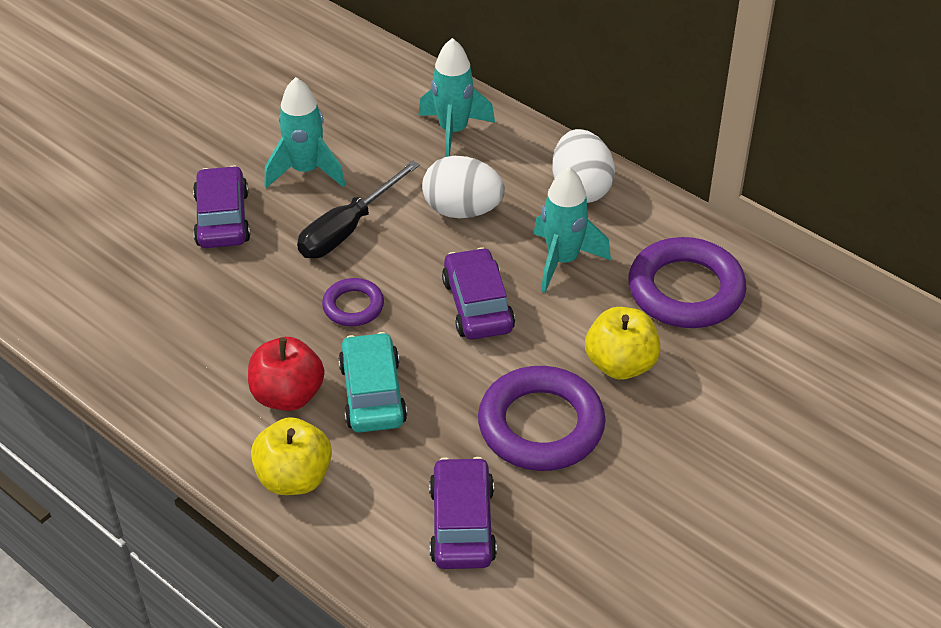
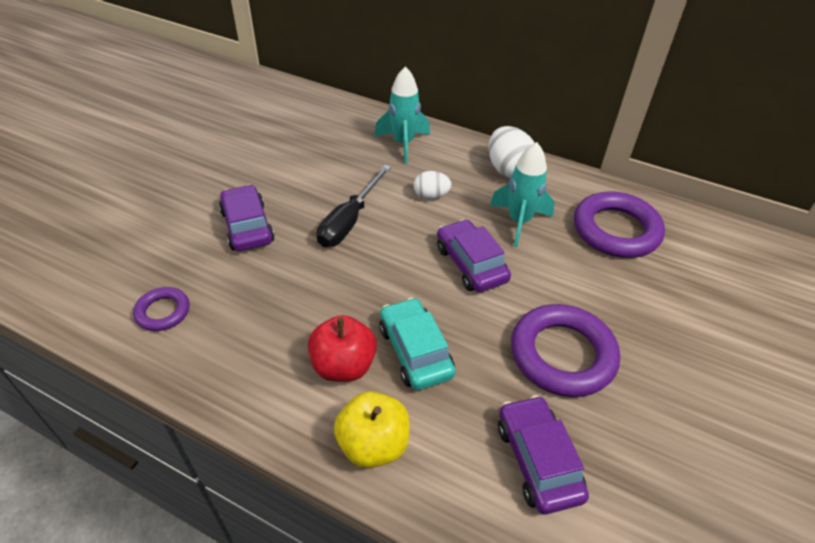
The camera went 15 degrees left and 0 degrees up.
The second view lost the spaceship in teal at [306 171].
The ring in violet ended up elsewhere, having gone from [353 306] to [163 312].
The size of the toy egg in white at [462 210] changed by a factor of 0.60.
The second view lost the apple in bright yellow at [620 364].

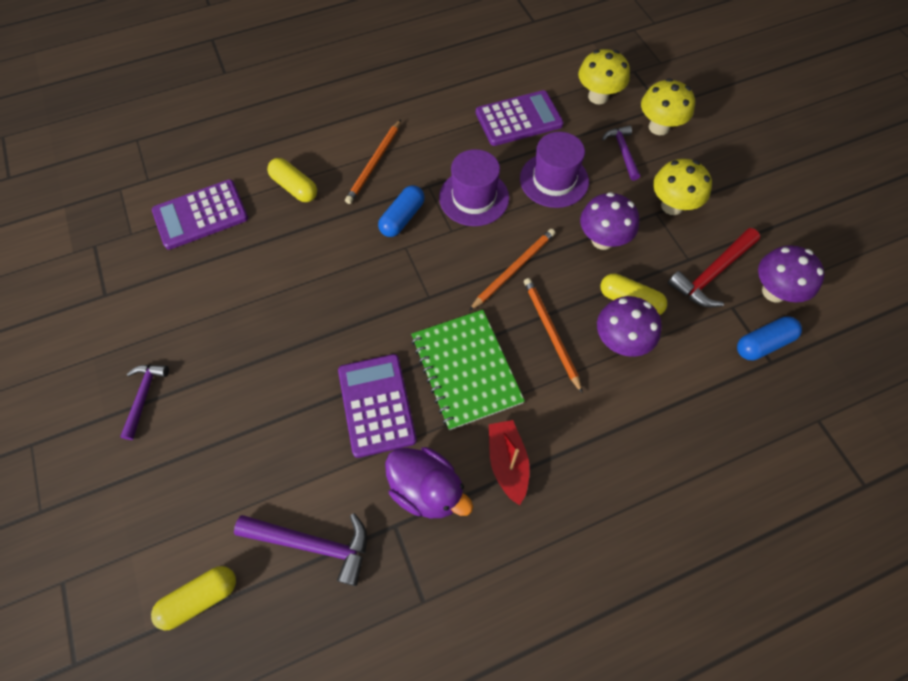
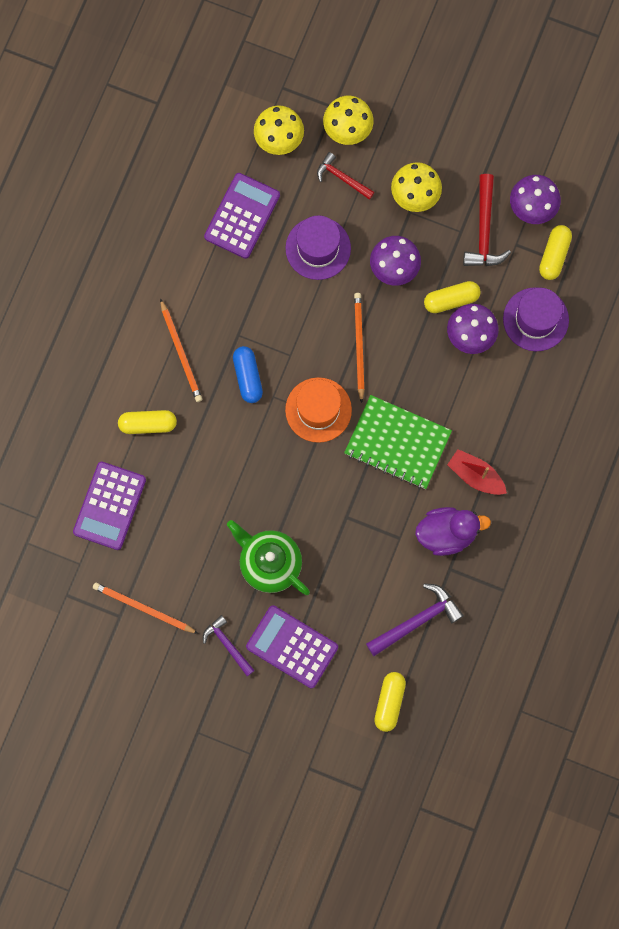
The camera went 45 degrees left and 15 degrees up.
The adding machine in violet ended up elsewhere, having gone from [376 405] to [292 647].
The tall hat in violet ended up elsewhere, having gone from [474 197] to [535 319].
The lead pencil in orange ended up elsewhere, having gone from [551 333] to [143 608].
What was the carpenter's hammer in violet at [623 152] turned into the carpenter's hammer in crimson at [342 178].
What was the pill shape in cobalt at [763 344] turned into the pill shape in bright yellow at [554 255].
The second view gained the china teapot in green at [269 563].
The second view gained the tall hat in orange at [318 410].

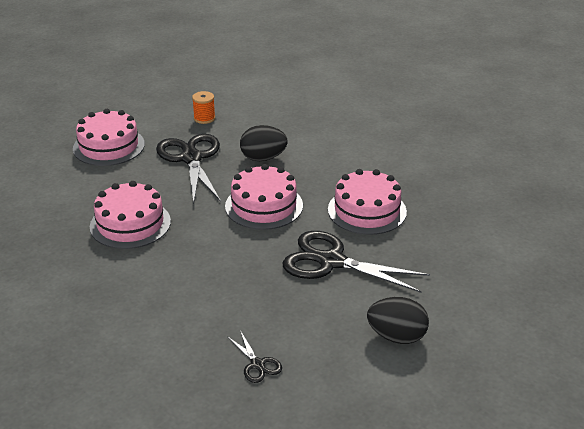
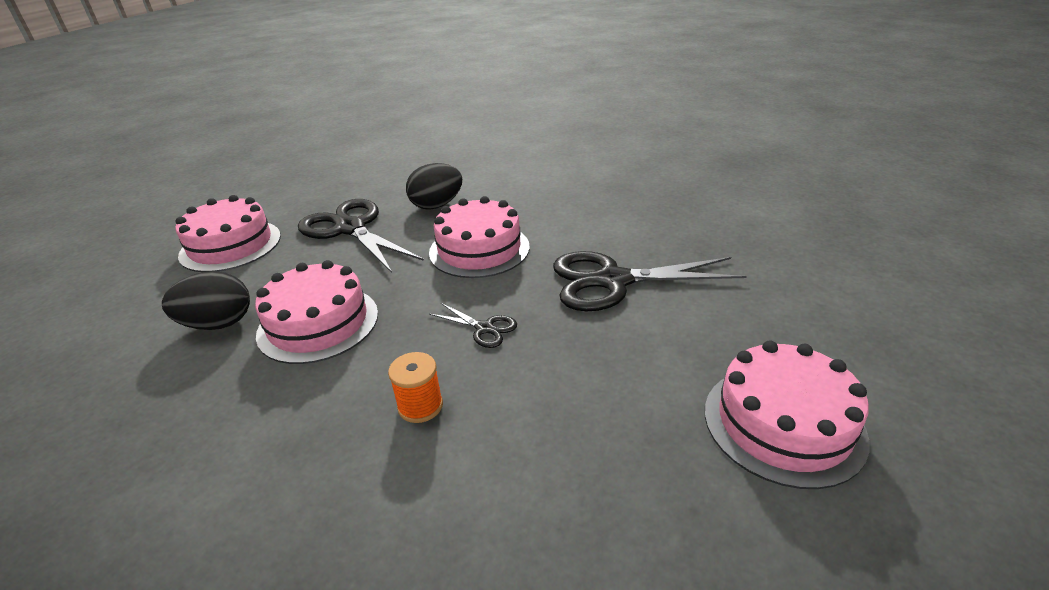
The camera went 25 degrees left and 0 degrees up.
The reel of thread in orange ended up elsewhere, having gone from [204 118] to [420 406].
The scissors in black ended up elsewhere, having gone from [257 364] to [484 328].
The layer cake in rosy ended up elsewhere, having gone from [367 210] to [783 423].
The toy egg in black ended up elsewhere, having gone from [396 337] to [218 324].

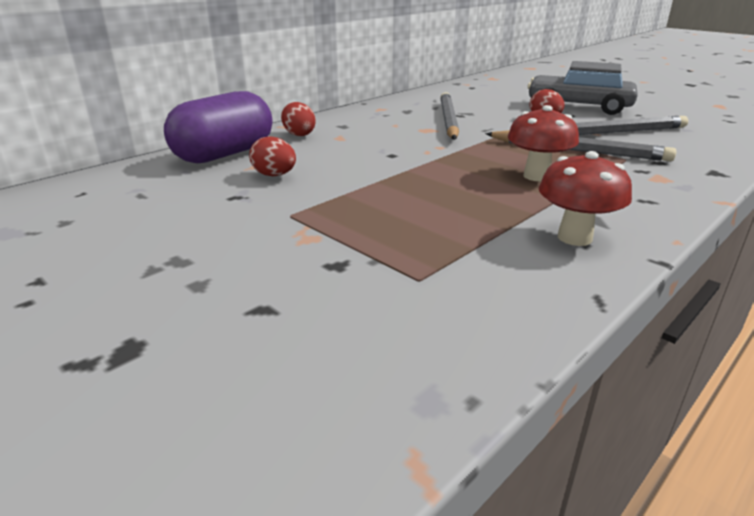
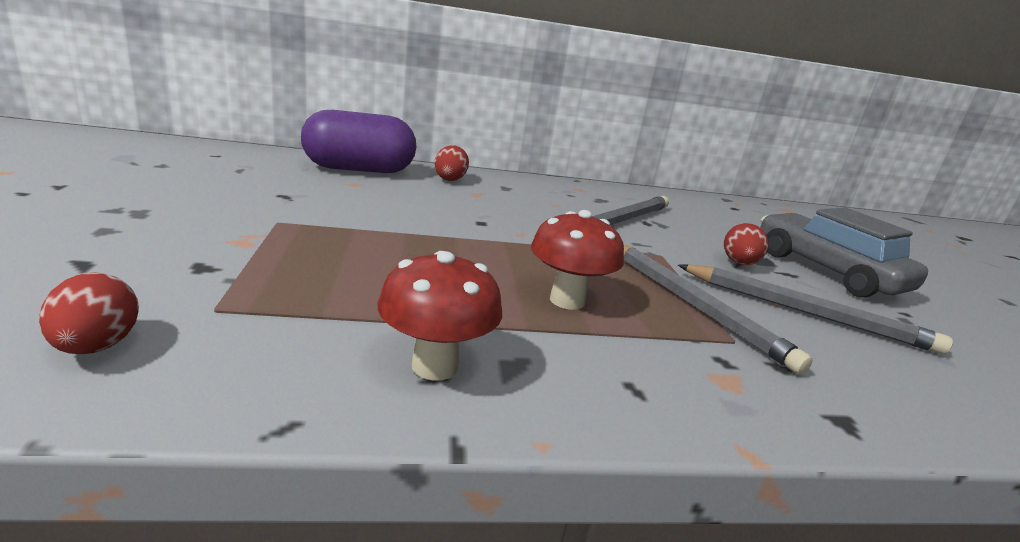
The camera went 35 degrees right and 5 degrees down.
The toy egg in crimson ended up elsewhere, having gone from [274 175] to [96 346].

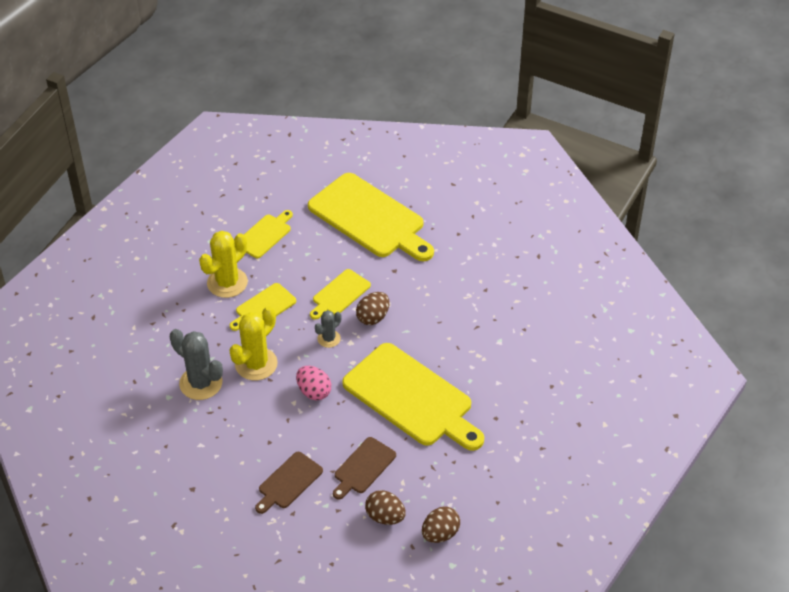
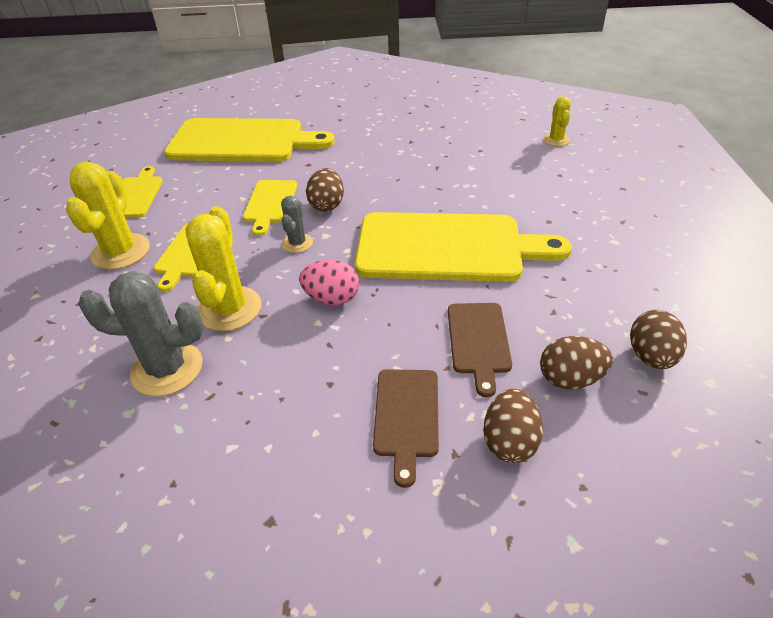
The camera went 35 degrees left and 5 degrees down.
The second view gained the toy egg in russet at [509 441].
The second view gained the prickly plant in bright yellow at [556 140].

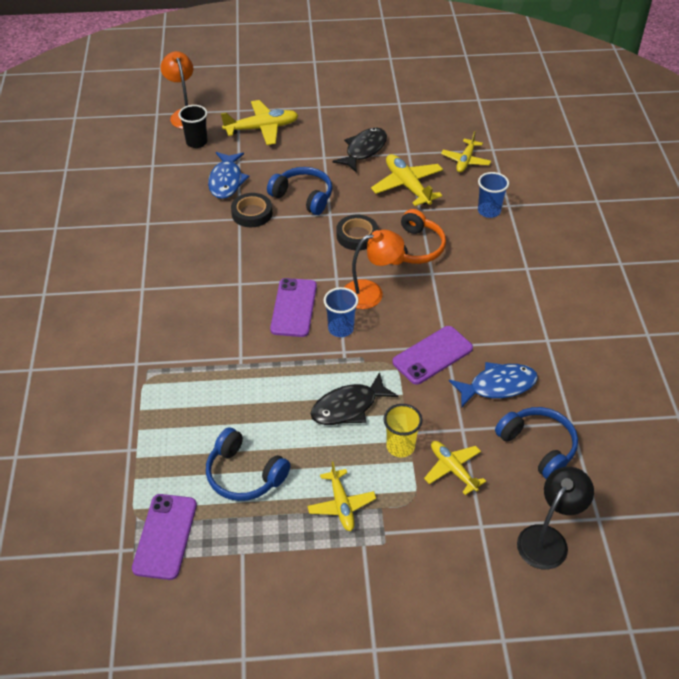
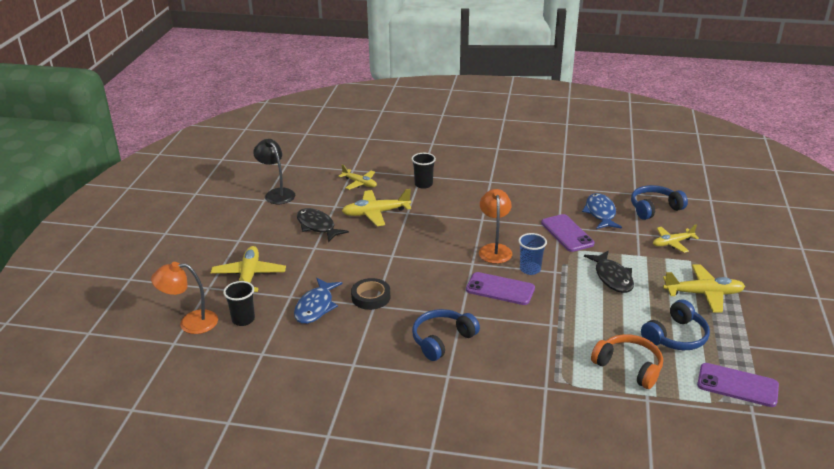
The camera went 75 degrees left and 15 degrees down.
The fish in cobalt at [226 181] ended up facing another way, 90 degrees clockwise from before.
The over-ear headphones in cobalt ended up elsewhere, having gone from [303 196] to [442 340].
The size of the toy plane in bright yellow at [341 505] changed by a factor of 1.51.
The second view lost the tape in black at [357 236].
The second view lost the cup in bright yellow at [400 446].
The over-ear headphones in orange ended up elsewhere, having gone from [414 249] to [629 367].
What was the cup in cobalt at [489 211] turned into the cup in black at [423 184].
The desk lamp in black ended up elsewhere, having gone from [548 539] to [277 193].

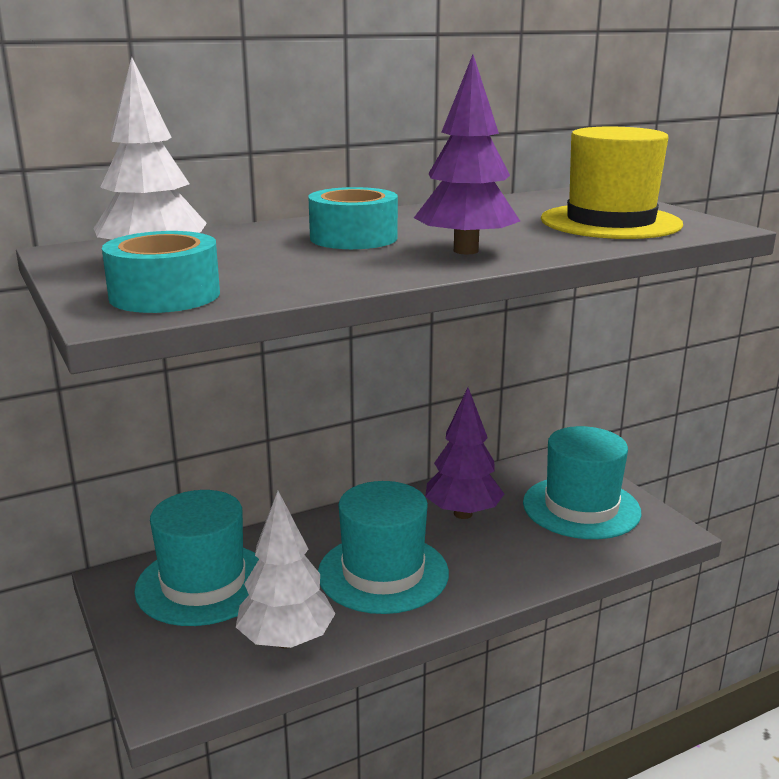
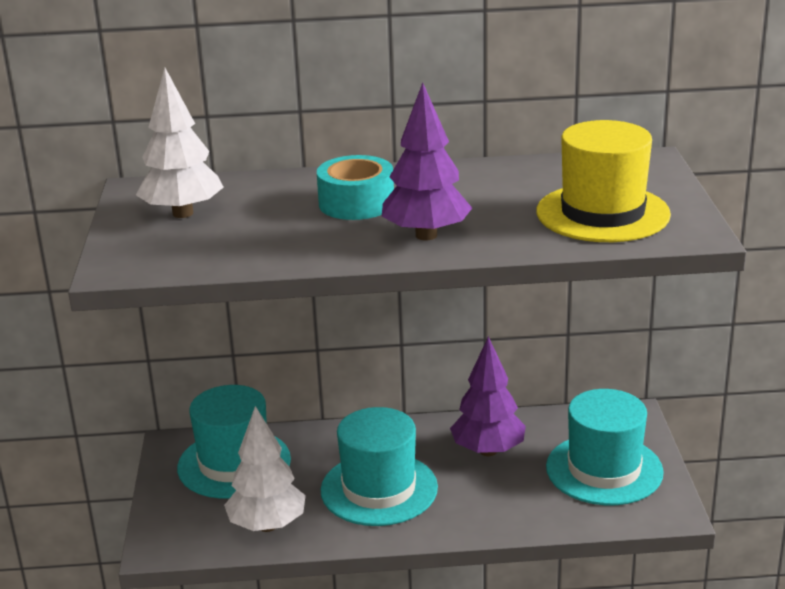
The camera went 25 degrees right and 5 degrees up.
The second view lost the tape in teal at [165 295].

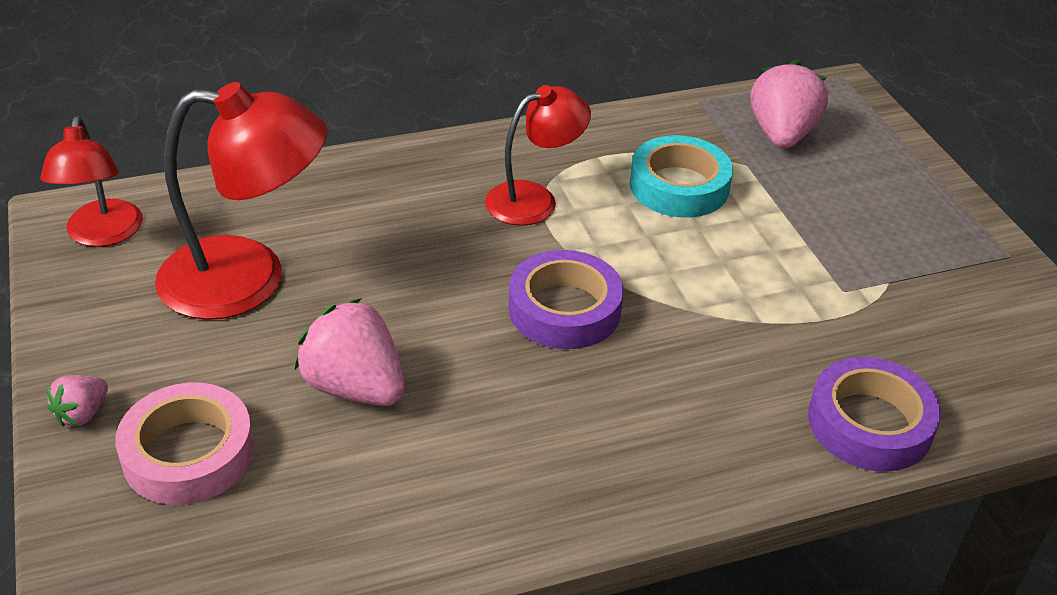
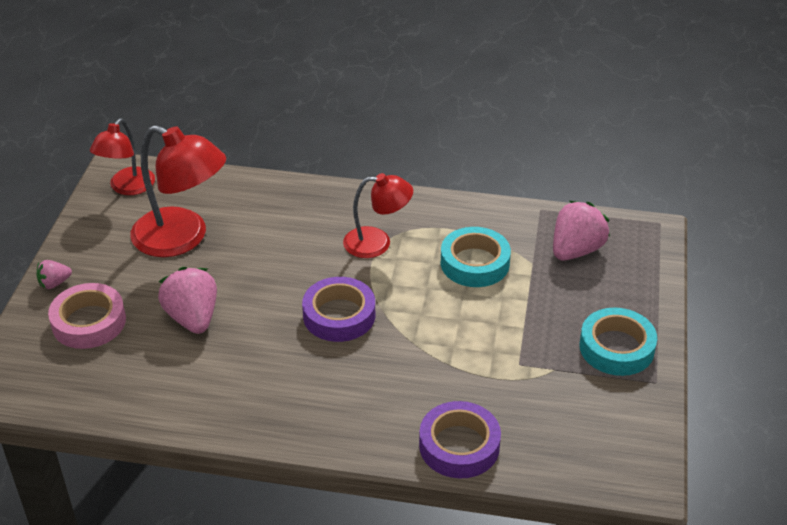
The camera went 30 degrees right and 0 degrees up.
The second view gained the tape in teal at [616 348].

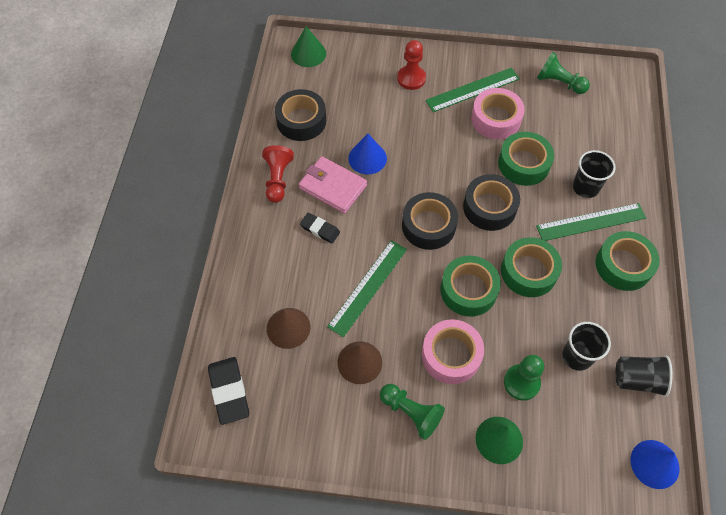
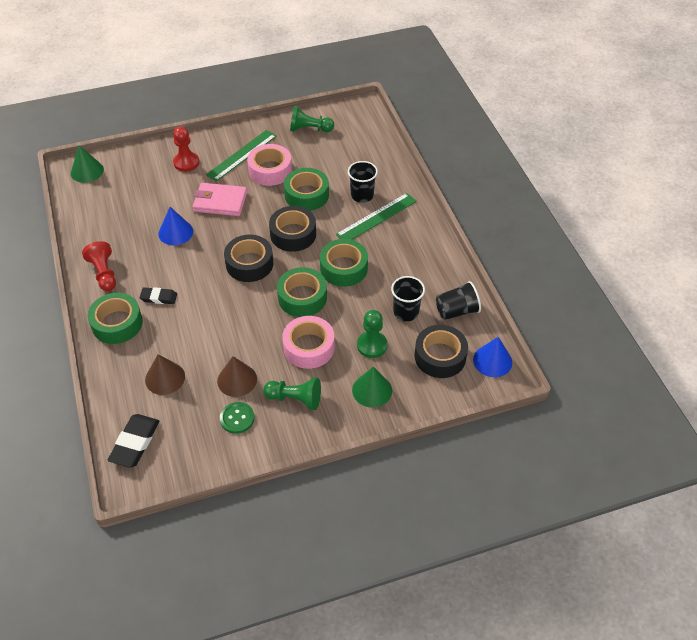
The camera went 25 degrees left and 10 degrees down.
The gum eraser in black at [229 391] ended up facing another way, 60 degrees clockwise from before.
The tape in black ended up elsewhere, having gone from [301 121] to [440 356].
The wallet in rosy ended up elsewhere, having gone from [332 187] to [220 202].
The second view lost the ruler in green at [368 287].
The tape in green ended up elsewhere, having gone from [623 265] to [117 323].
The second view gained the shirt button in green at [237 418].

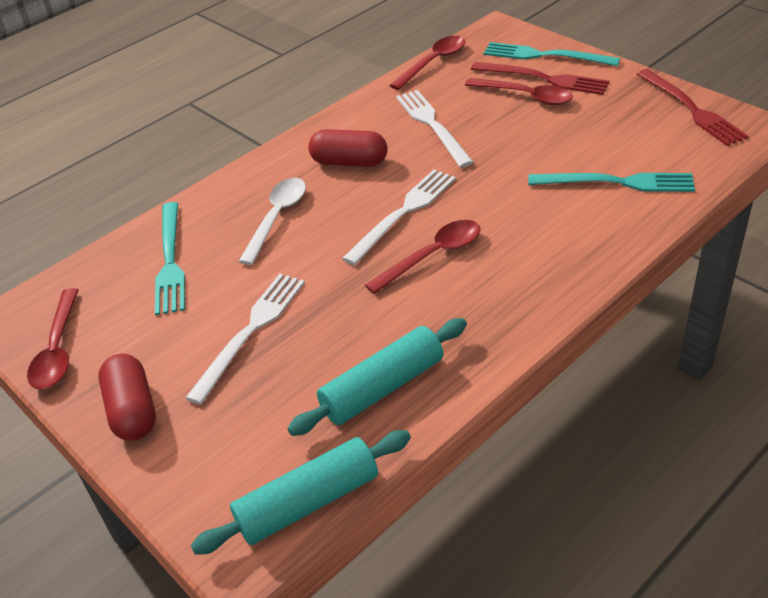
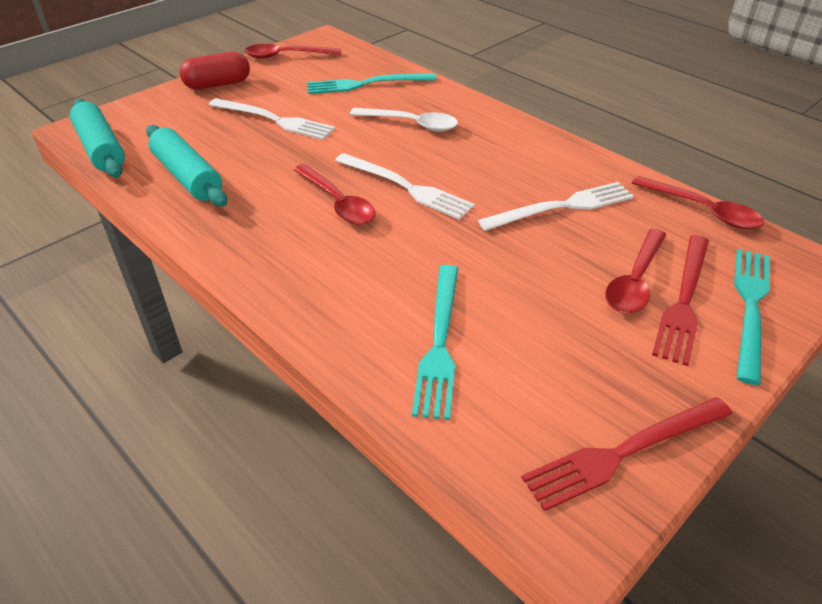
The camera went 85 degrees right and 0 degrees up.
The second view lost the pill shape in crimson at [349 162].

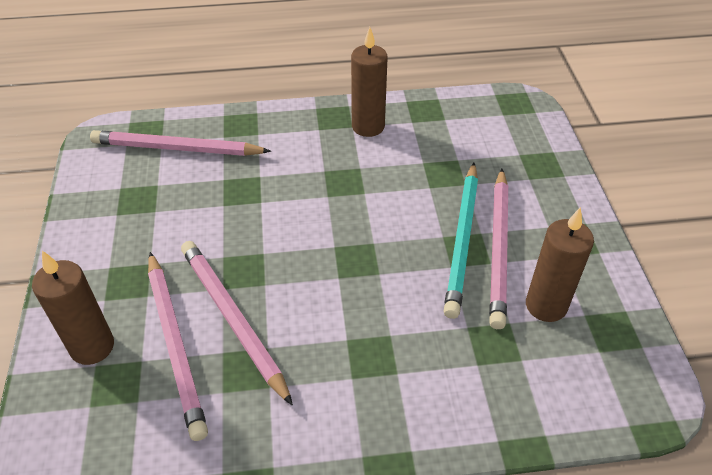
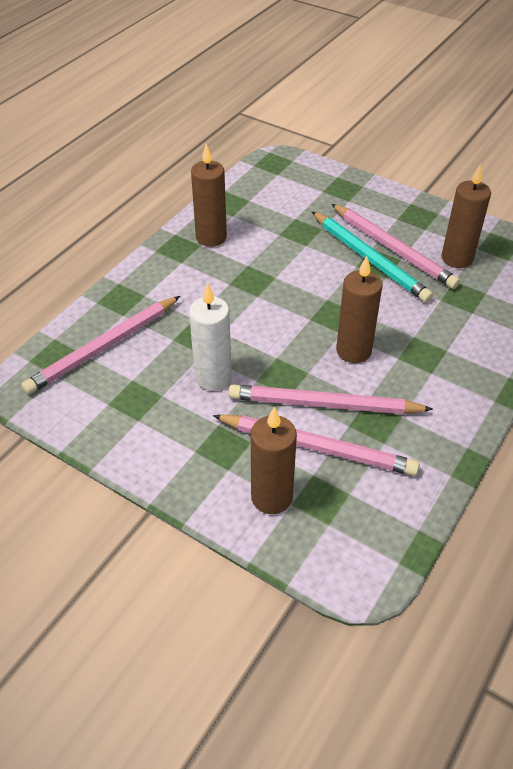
The camera went 50 degrees left and 0 degrees up.
The second view gained the wax candle in white at [213 377].
The second view gained the wax candle in russet at [353 351].

